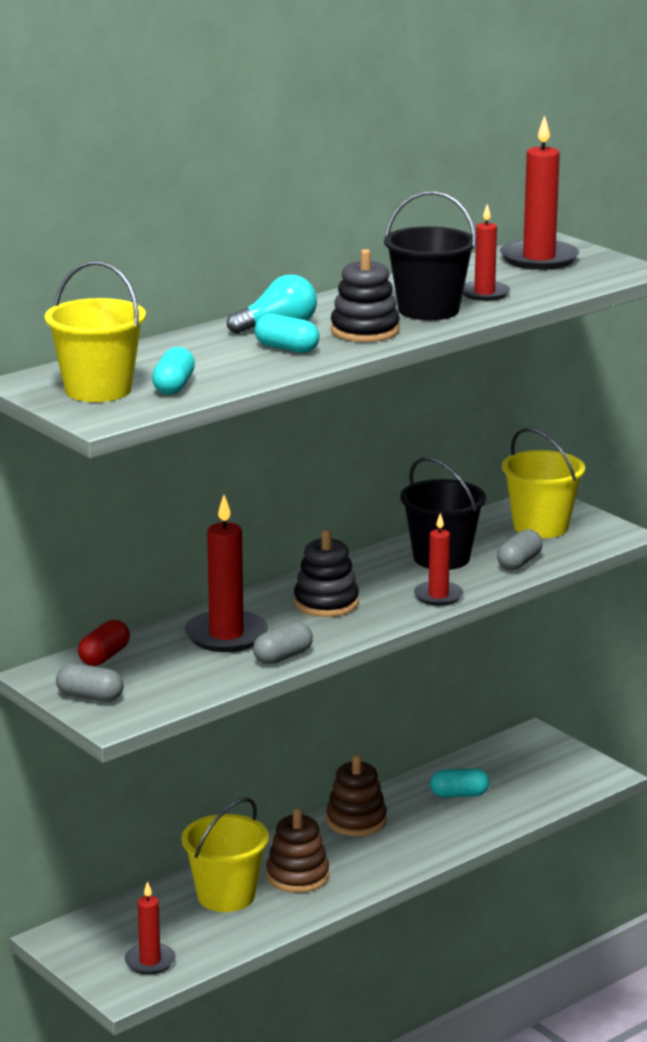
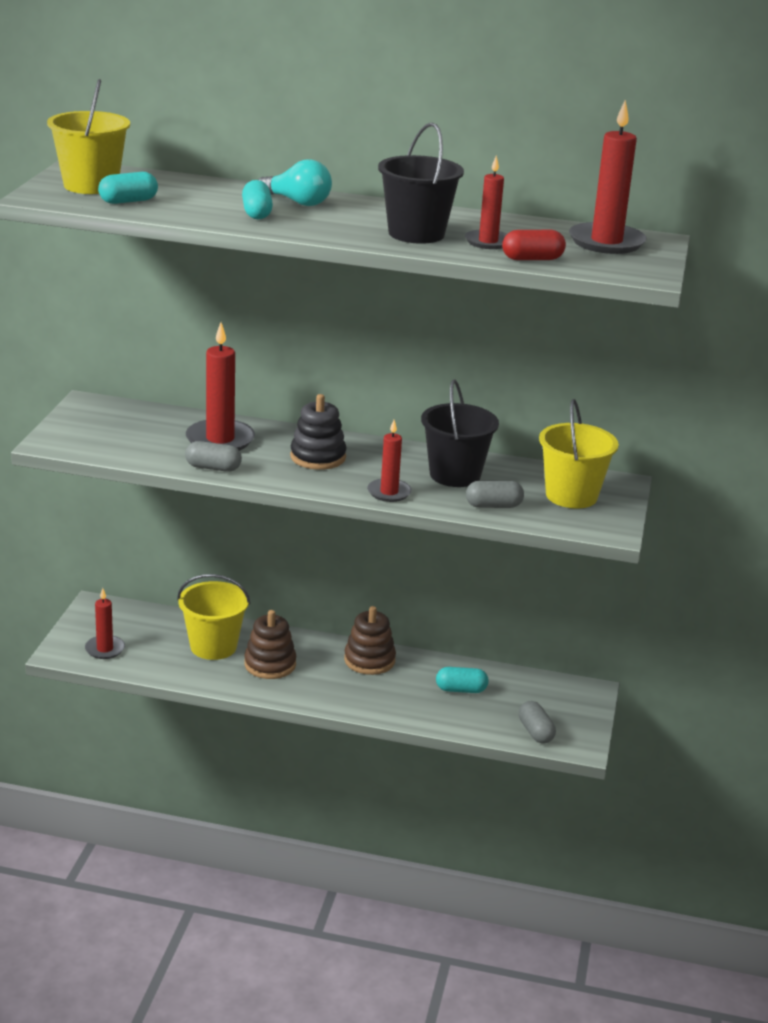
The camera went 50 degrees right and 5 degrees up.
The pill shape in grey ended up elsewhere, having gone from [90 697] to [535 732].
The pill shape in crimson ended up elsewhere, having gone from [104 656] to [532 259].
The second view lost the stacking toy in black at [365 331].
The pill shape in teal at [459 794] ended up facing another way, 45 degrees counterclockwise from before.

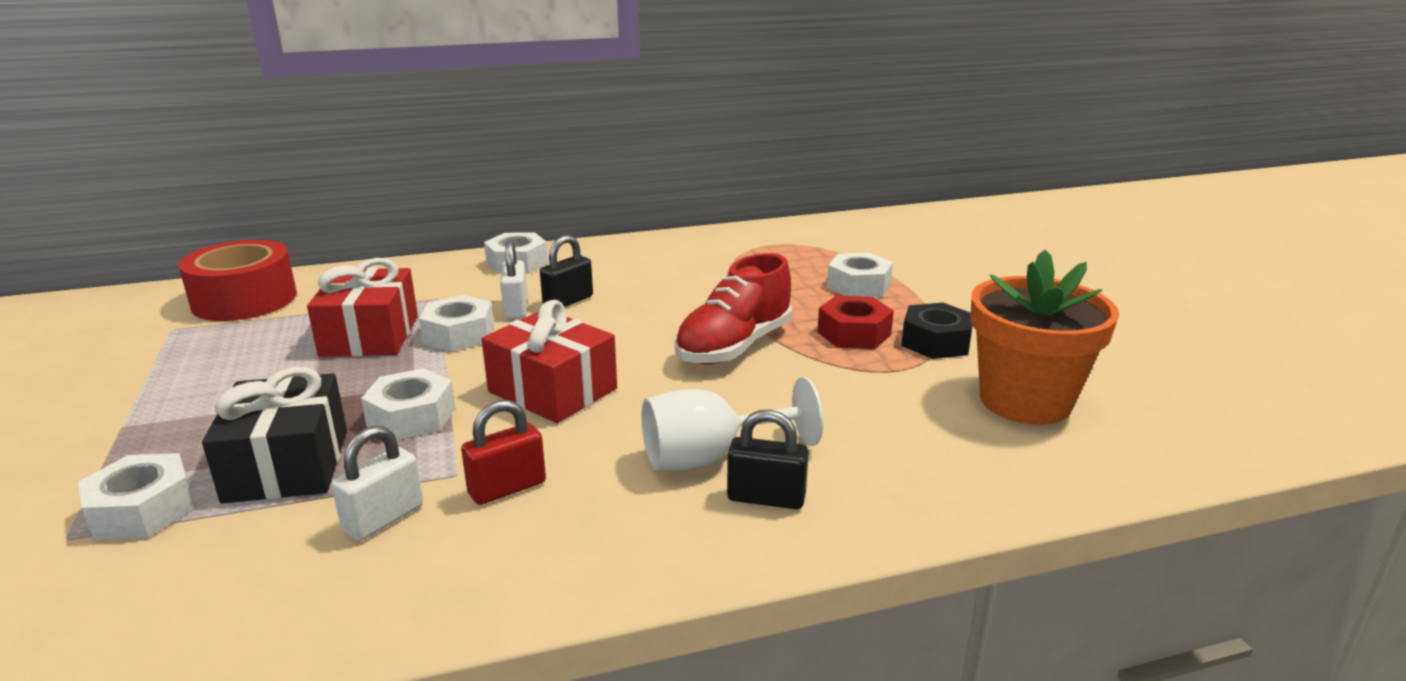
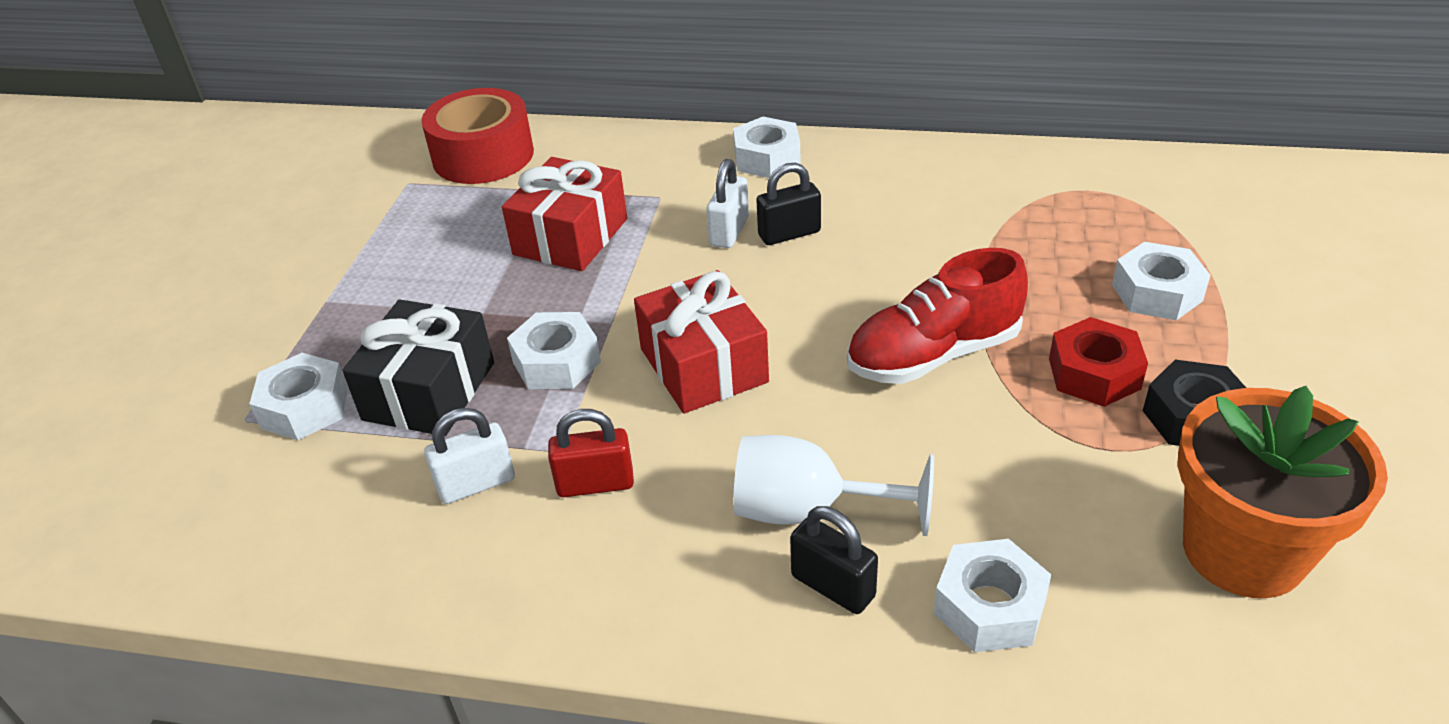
The camera went 30 degrees right and 15 degrees up.
The hexagon nut in white ended up elsewhere, having gone from [459 334] to [989 607].

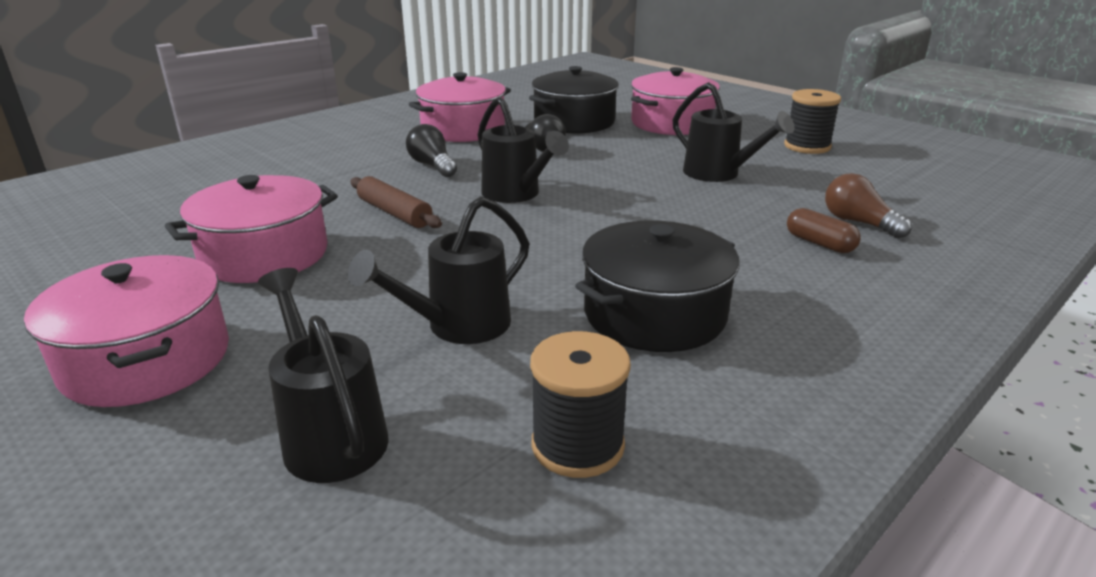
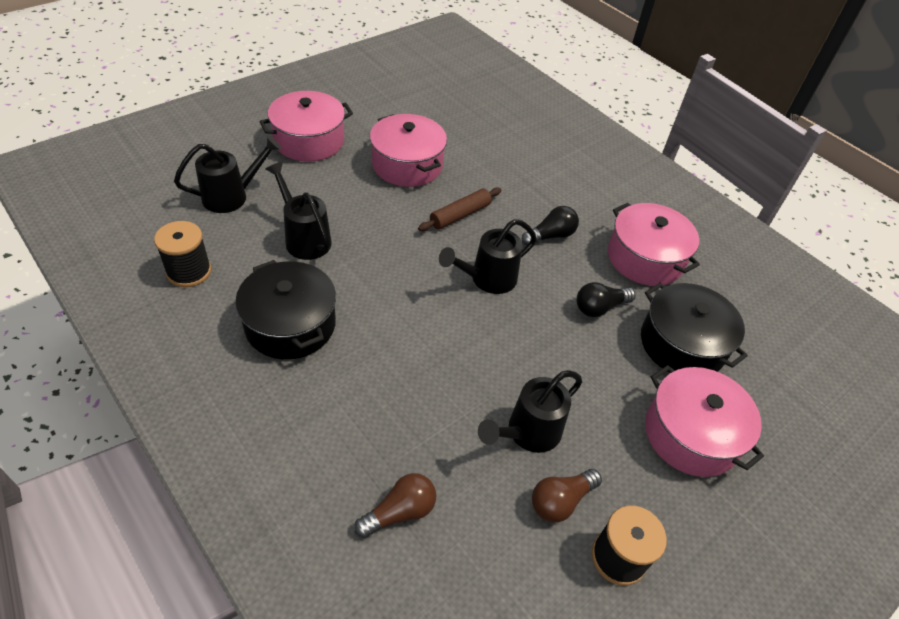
The camera went 90 degrees right and 20 degrees up.
The second view lost the pill shape in russet at [819 243].
The second view gained the lightbulb in russet at [560 501].

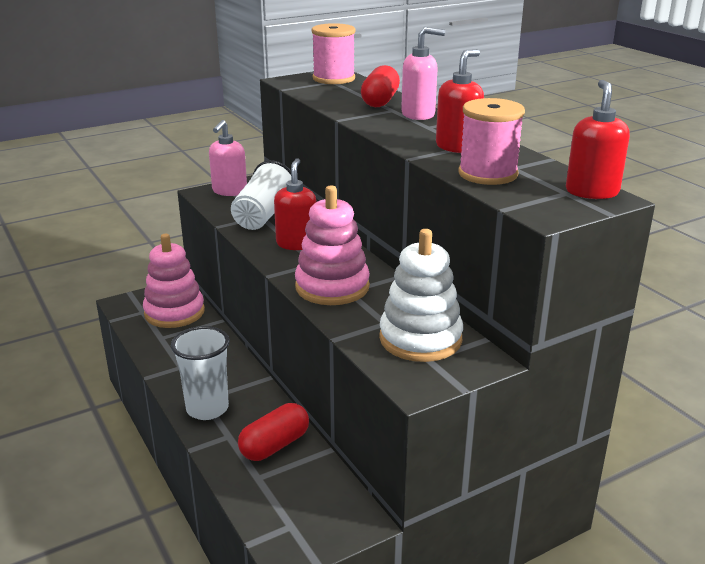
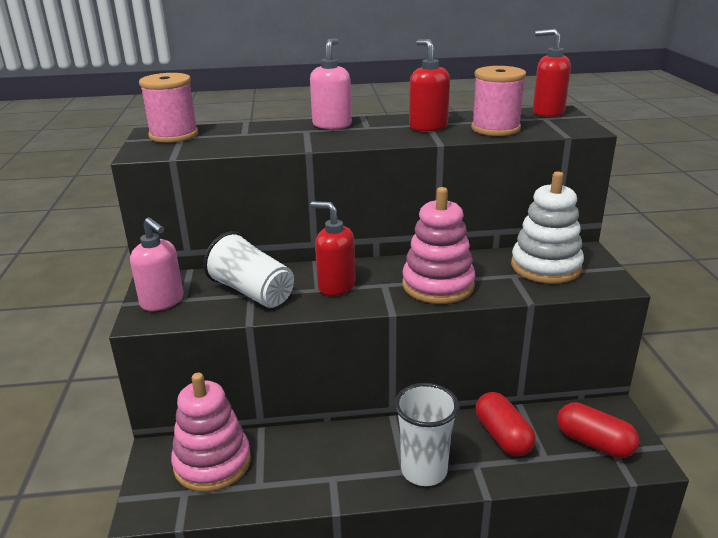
The camera went 65 degrees left and 0 degrees up.
The pill shape in crimson ended up elsewhere, having gone from [380 101] to [594 443].

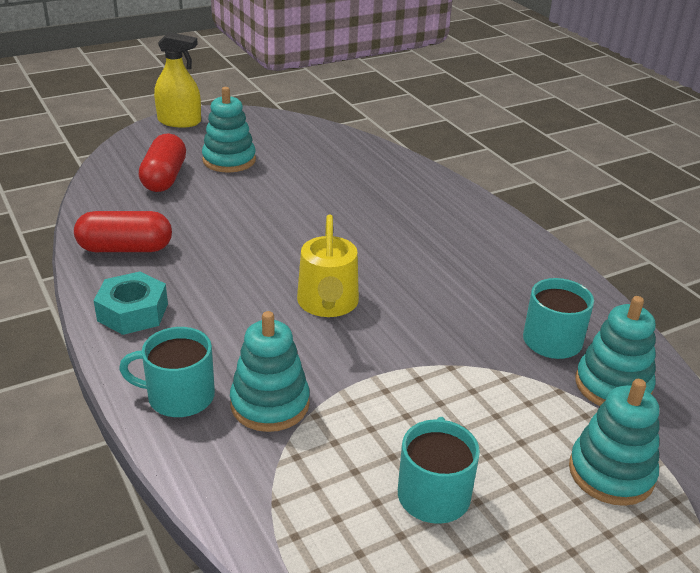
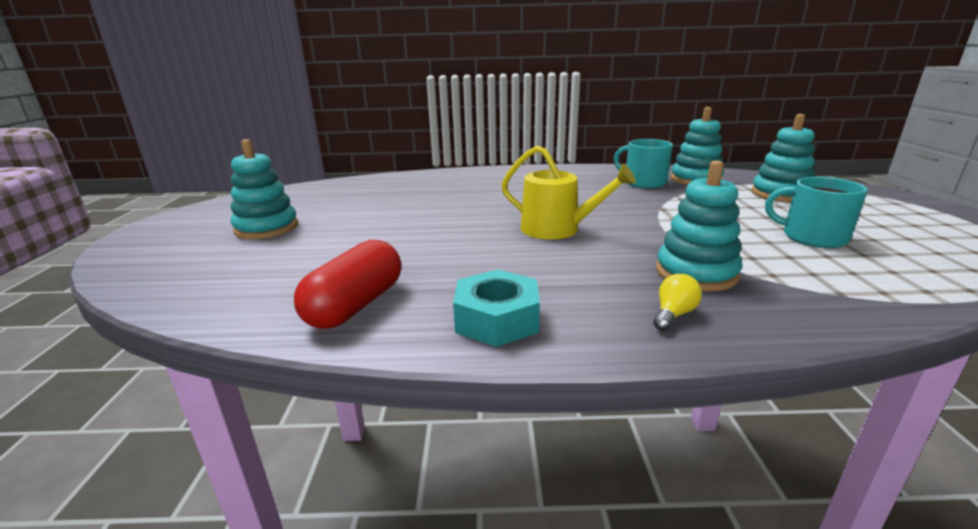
The camera went 60 degrees left and 10 degrees down.
Where the tea mug in teal stood at [179 396], the lightbulb in bright yellow came to stand at [673 314].
The second view lost the pill shape in crimson at [164 178].
The second view lost the sprayer in bright yellow at [179 121].

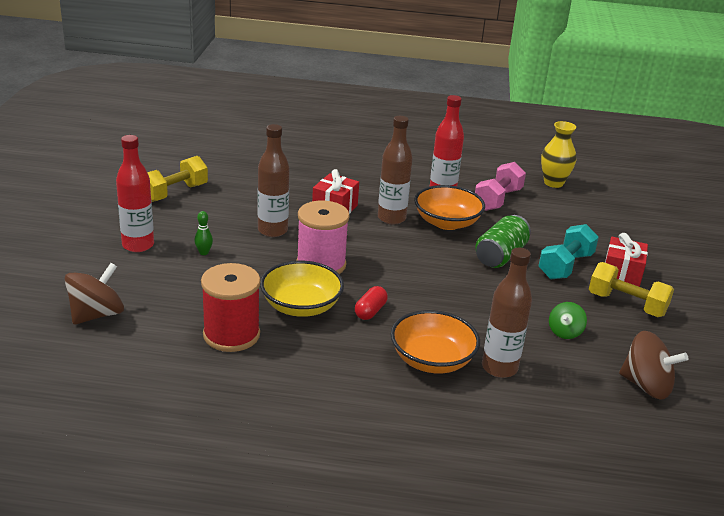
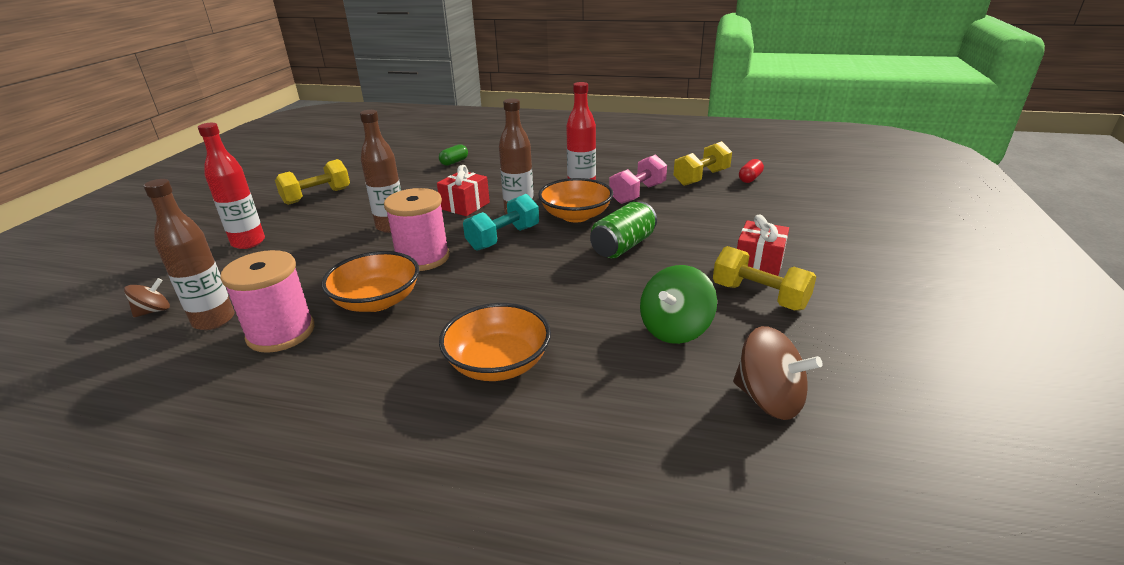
The camera went 10 degrees right and 0 degrees up.
The size of the whirligig in russet at [96 314] changed by a factor of 0.58.
The second view lost the skittle in green at [204 252].
What was the reel of thread in crimson at [231 335] turned into the reel of thread in rosy at [281 333].
What was the deep dish in bright yellow at [301 306] turned into the deep dish in orange at [377 301].
The pill shape in crimson ended up elsewhere, having gone from [370 311] to [749 178].
The drink bottle in russet ended up elsewhere, having gone from [499 368] to [214 320].
The hand weight in teal ended up elsewhere, having gone from [565 266] to [503 238].
Where the vase in bright yellow stood at [553 183], the hand weight in bright yellow came to stand at [701 178].
The size of the whirligig in green at [565 332] changed by a factor of 1.72.
The second view gained the pill shape in green at [454 162].

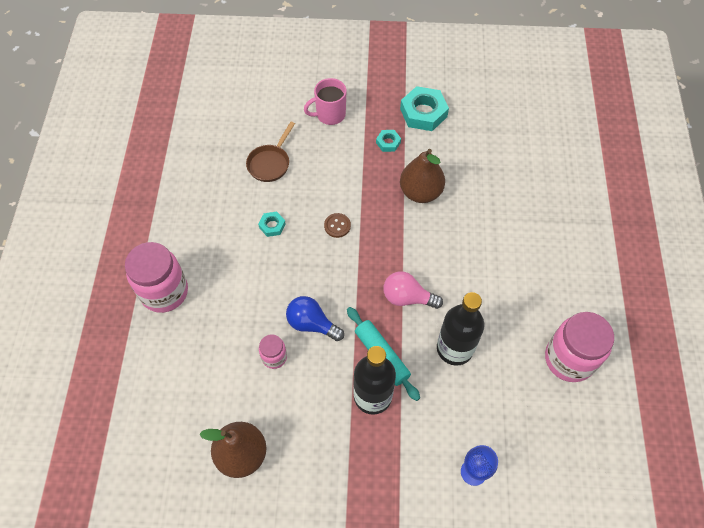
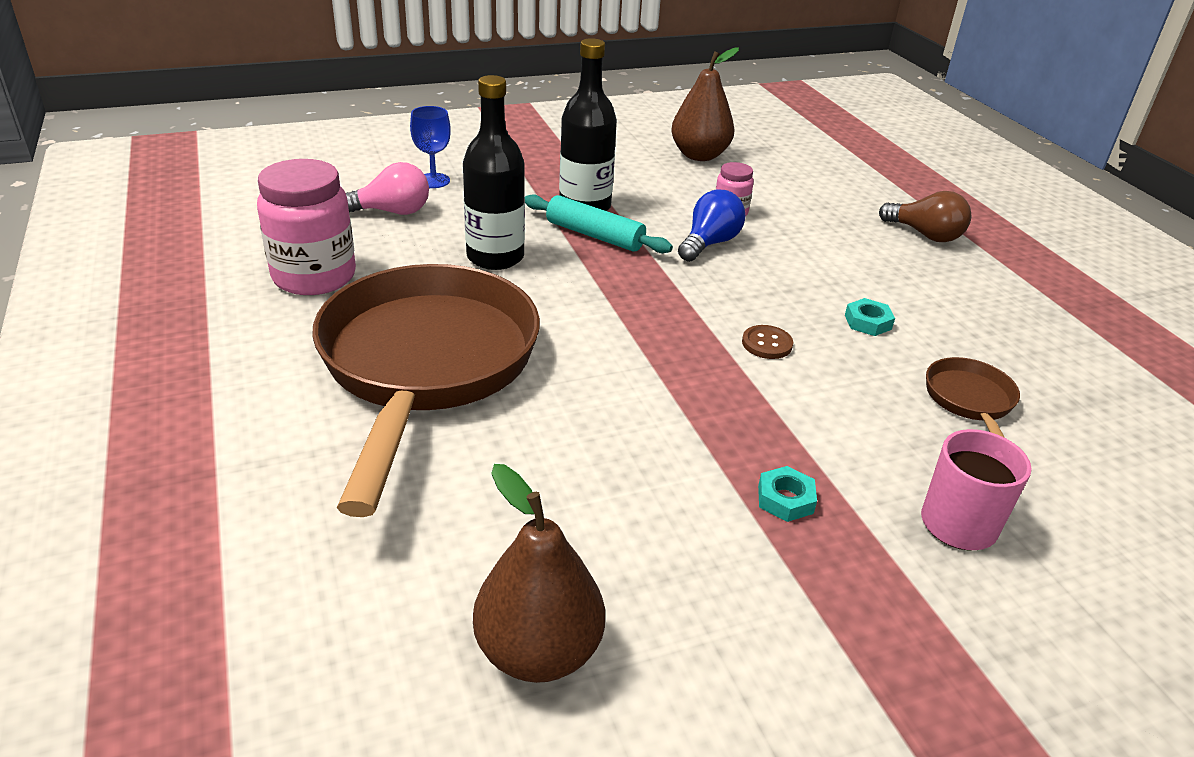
The camera went 155 degrees right and 25 degrees down.
Where the preserve jar in rosy stood at [164 292], the lightbulb in russet came to stand at [925 235].
The lightbulb in cobalt at [312 324] ended up facing another way, 60 degrees counterclockwise from before.
The lightbulb in rosy ended up elsewhere, having gone from [407 297] to [392 212].
The second view lost the hexagon nut in teal at [423 113].
The toy pear in russet ended up elsewhere, having gone from [420 192] to [538 651].
The second view gained the skillet in russet at [425 366].

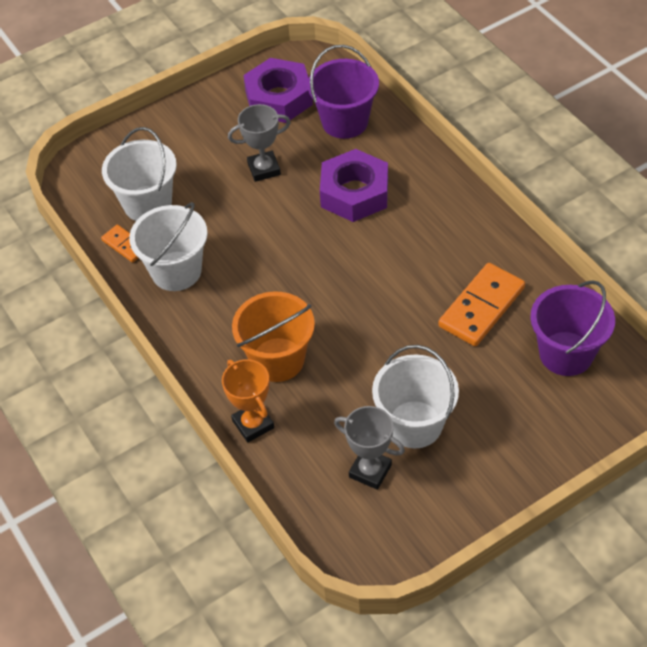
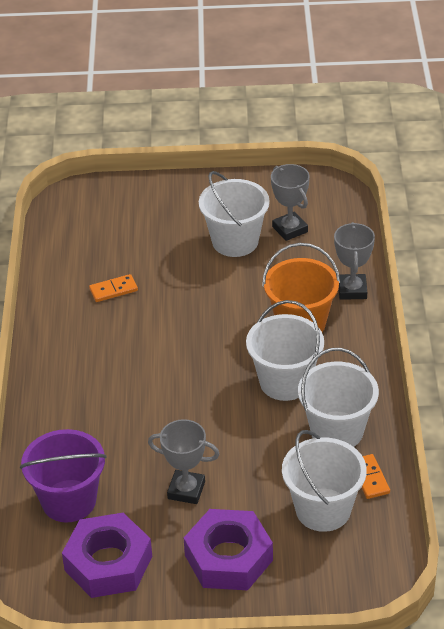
The camera went 150 degrees left and 10 degrees down.
What was the trophy in orange at [253 424] turned into the trophy in grey at [352 290].
The hexagon nut in violet ended up elsewhere, having gone from [354 193] to [228 558].
The size of the domino in orange at [481 307] changed by a factor of 0.53.
The second view lost the sand bucket in violet at [566 353].
The second view gained the sand bucket in white at [285 382].

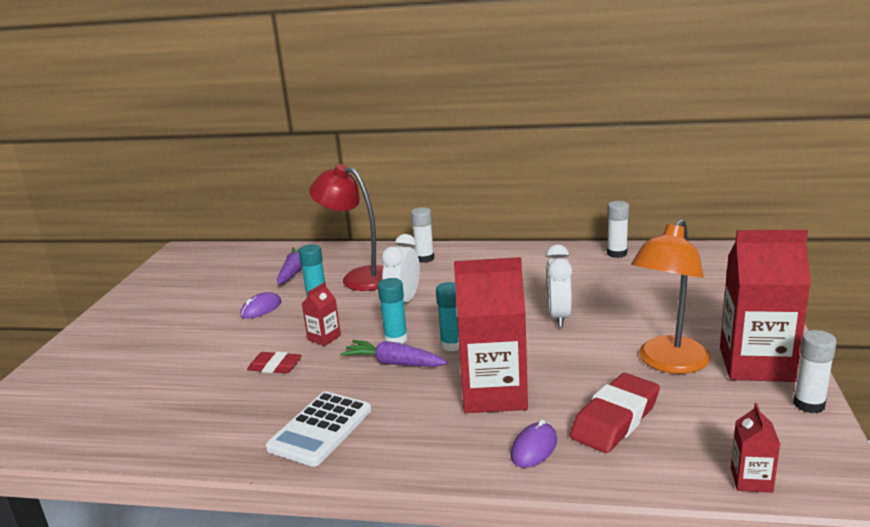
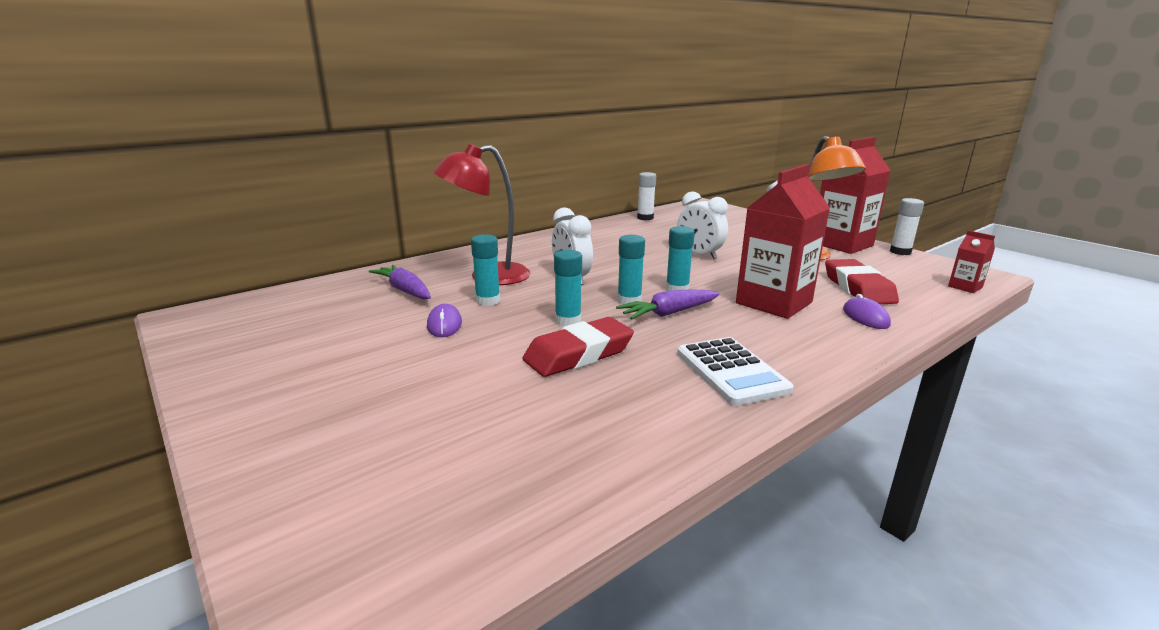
The camera went 50 degrees left and 0 degrees up.
The size of the gum eraser in crimson at [275 367] changed by a factor of 1.70.
Where the carton in crimson stood at [324 338], the stick of glue in teal came to stand at [568 320].
The second view lost the stick of glue in white at [424 258].

